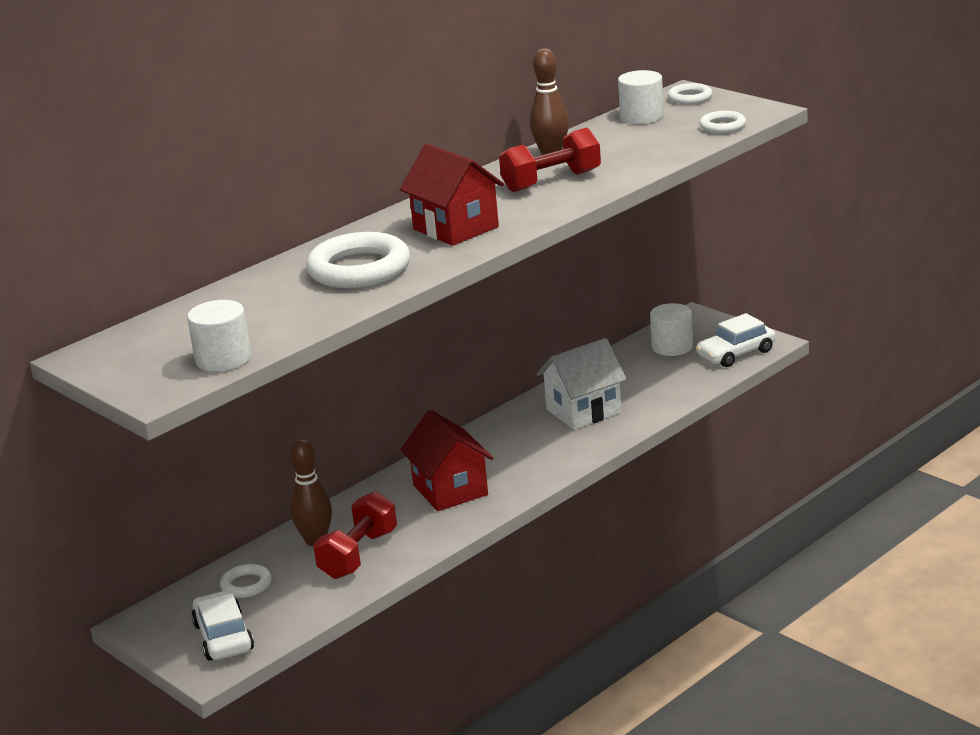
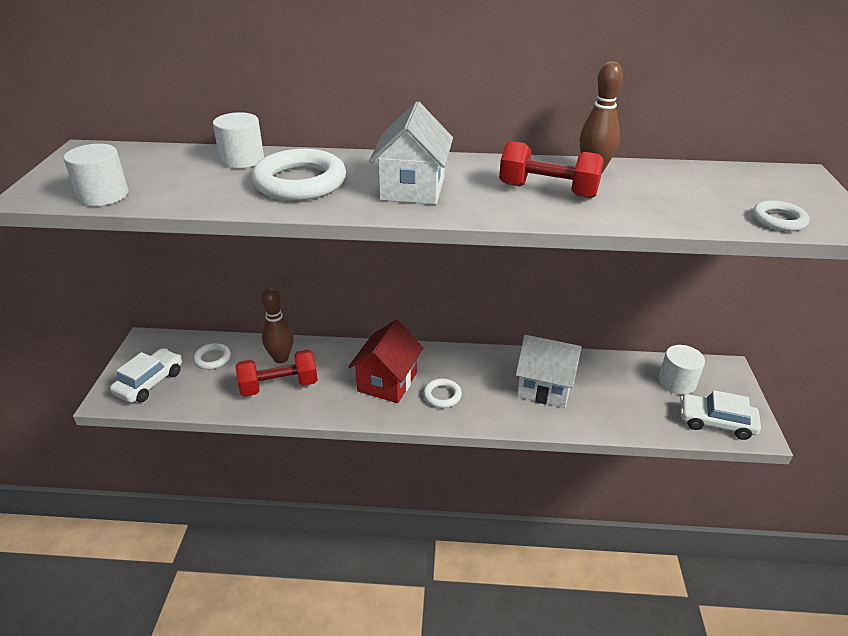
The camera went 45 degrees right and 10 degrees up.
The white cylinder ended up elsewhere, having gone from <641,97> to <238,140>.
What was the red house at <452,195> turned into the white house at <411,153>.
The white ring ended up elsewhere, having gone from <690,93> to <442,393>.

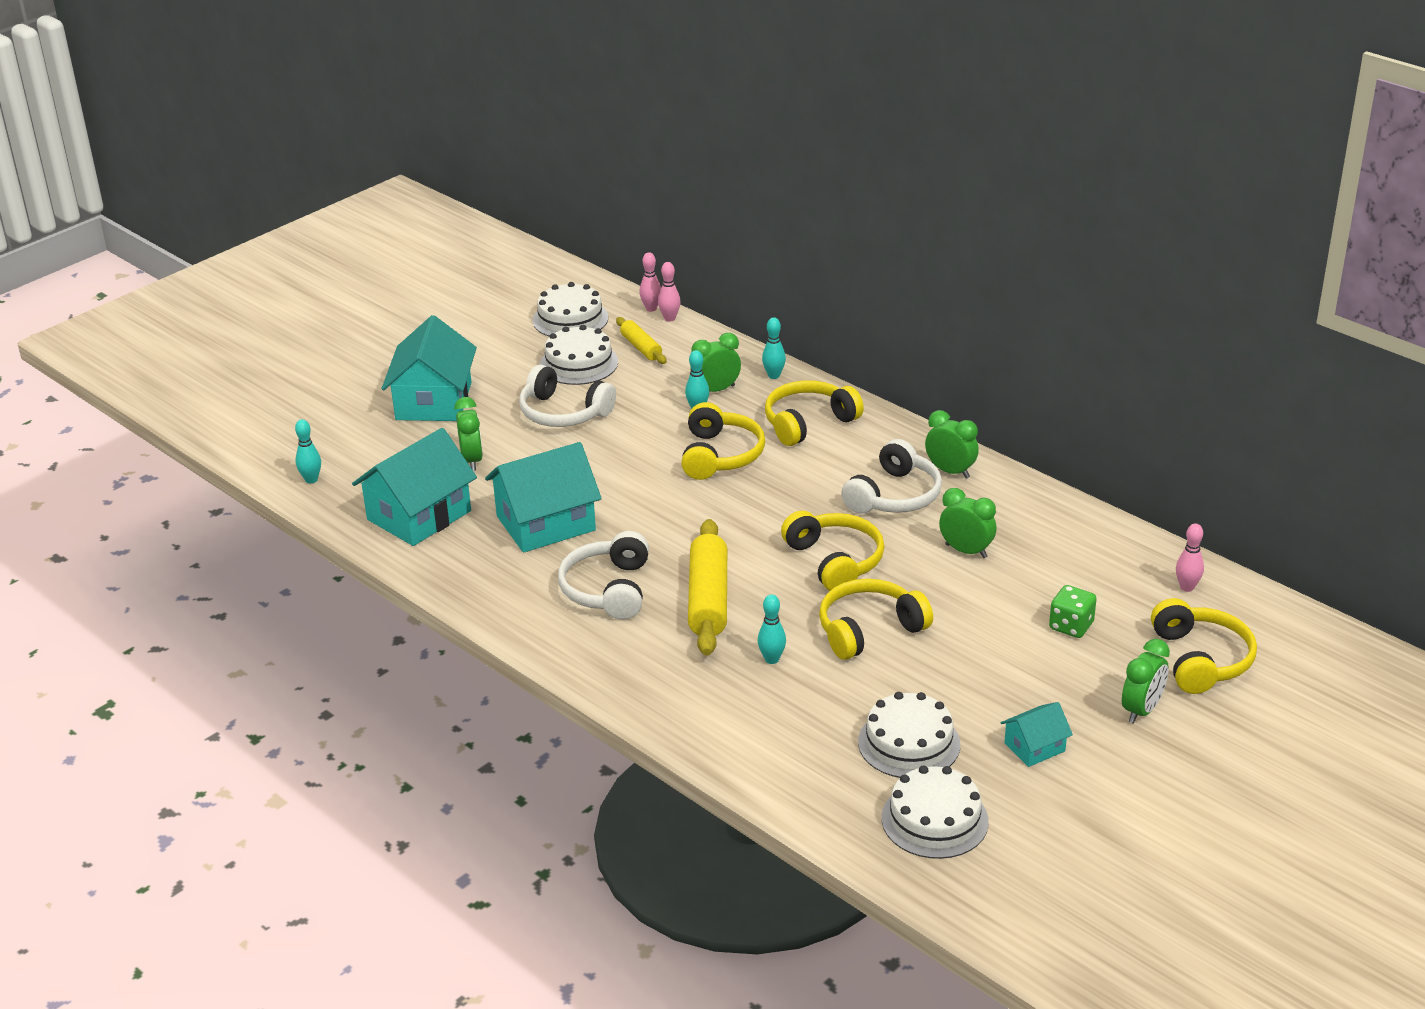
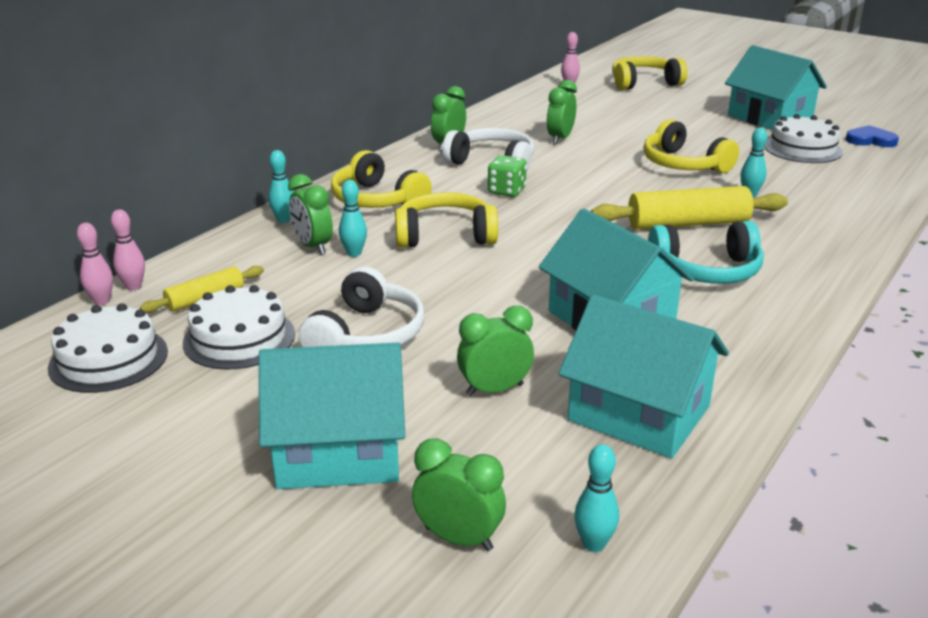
The camera went 100 degrees left and 5 degrees down.
The green clock ended up elsewhere, having gone from <1146,681> to <459,494>.
The green dice ended up elsewhere, having gone from <1073,611> to <507,176>.
What was the white headphones at <603,575> turned into the turquoise headphones at <705,252>.
The size of the turquoise house at <1037,734> changed by a factor of 2.01.
Where the white cake stood at <935,812>, the blue heart came to stand at <872,136>.
The second view lost the yellow headphones at <832,551>.

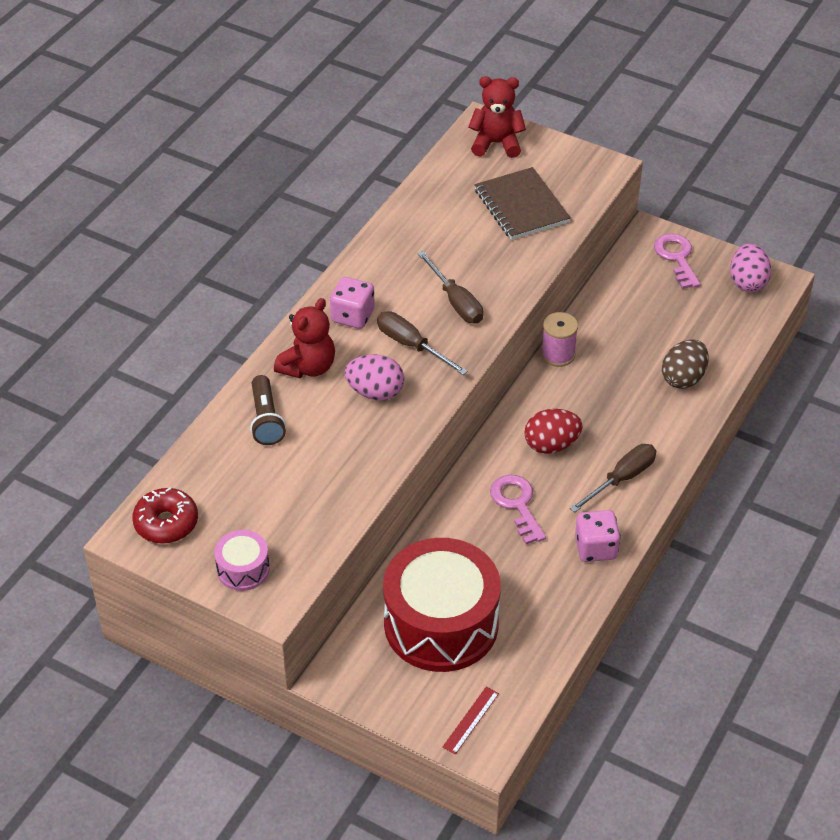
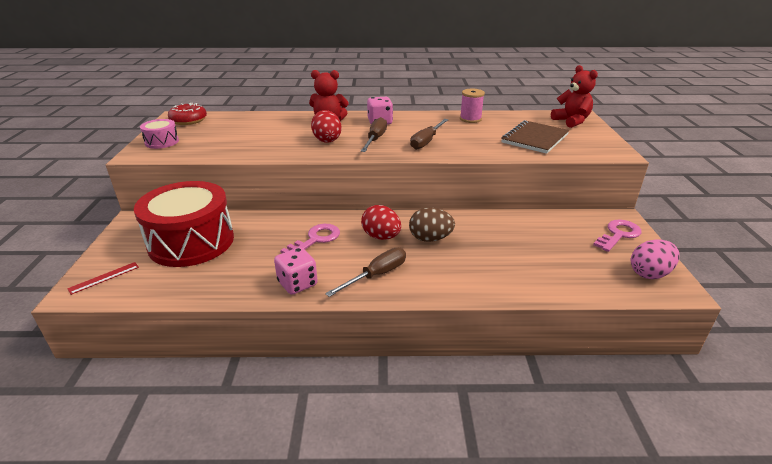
The camera went 60 degrees right and 15 degrees down.
The red ruler at <471,720> ended up facing another way, 45 degrees counterclockwise from before.
What was the pink egg at <374,377> turned into the red egg at <326,126>.
The brown screwdriver at <613,478> ended up facing another way, 60 degrees counterclockwise from before.
The brown egg ended up elsewhere, having gone from <685,364> to <432,225>.
The pink spool ended up elsewhere, having gone from <559,339> to <472,106>.
The second view lost the brown flashlight at <268,410>.

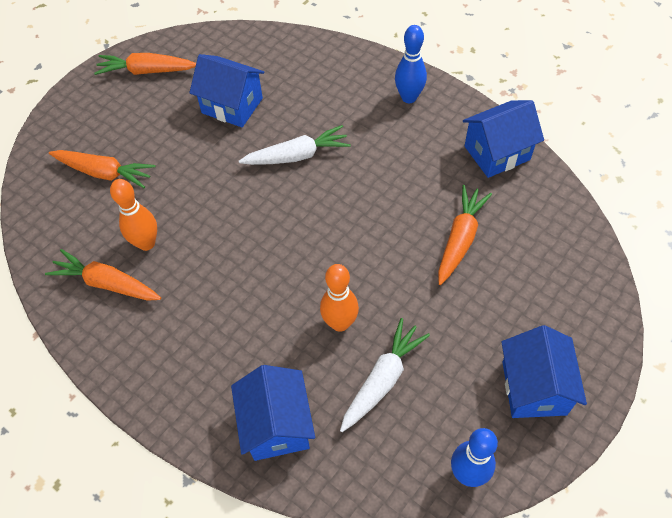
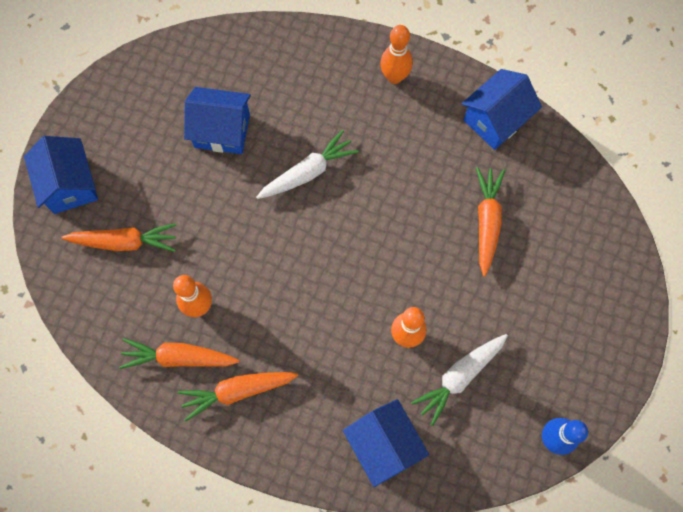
The camera went 20 degrees left and 15 degrees up.
The blue house ended up elsewhere, having gone from <544,371> to <61,175>.
The orange carrot ended up elsewhere, having gone from <145,64> to <238,396>.
What was the blue bowling pin at <411,64> turned into the orange bowling pin at <396,54>.
The white carrot at <385,375> ended up facing another way, 150 degrees counterclockwise from before.

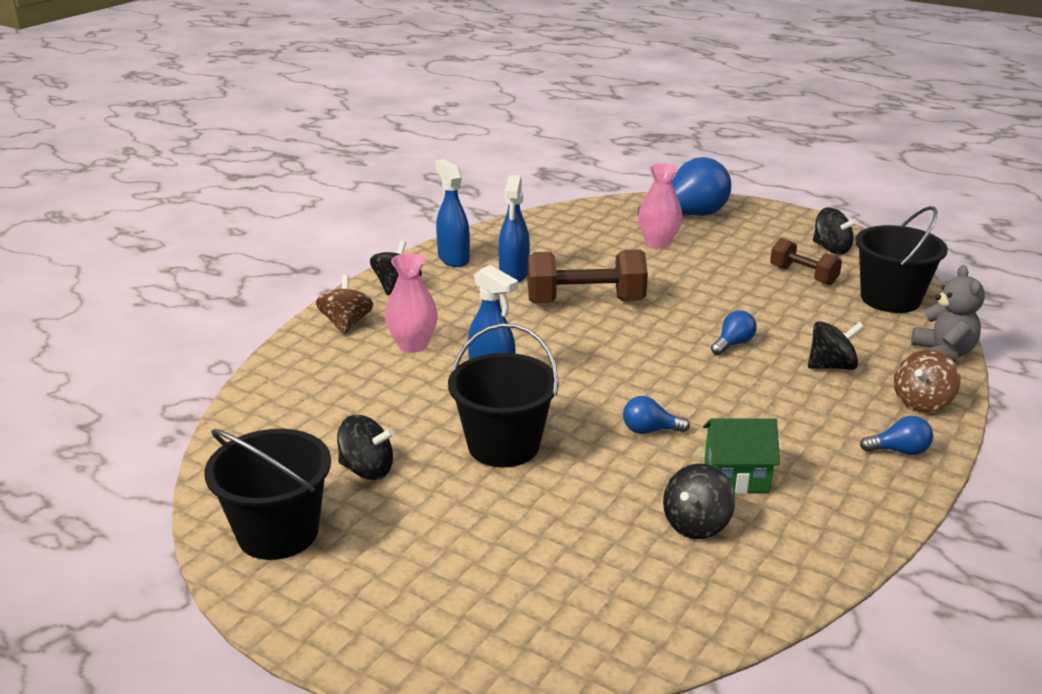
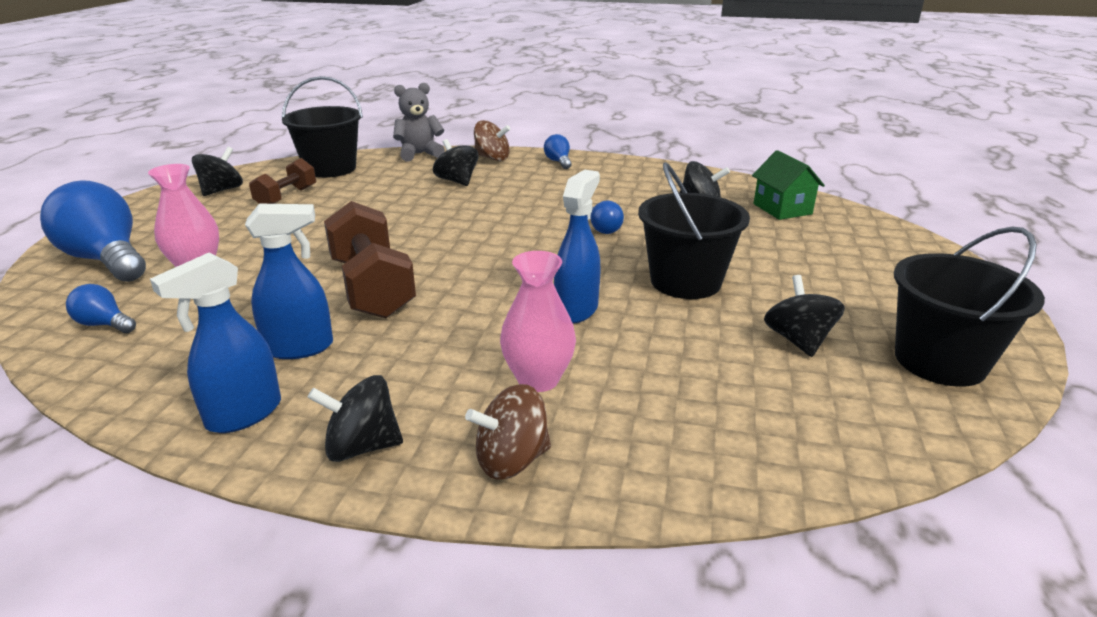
The camera went 110 degrees left and 0 degrees up.
The blue light bulb ended up elsewhere, having gone from <734,332> to <101,308>.
The green house ended up elsewhere, having gone from <741,456> to <788,185>.

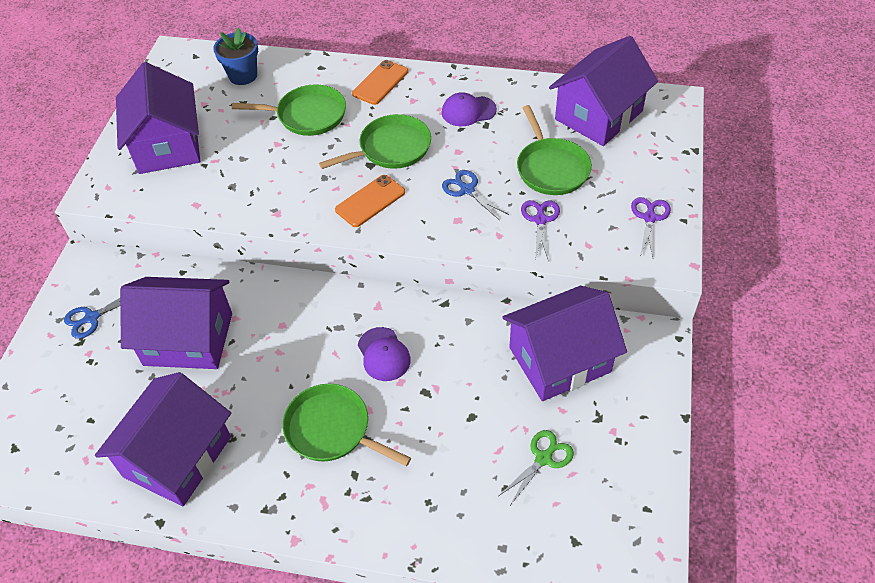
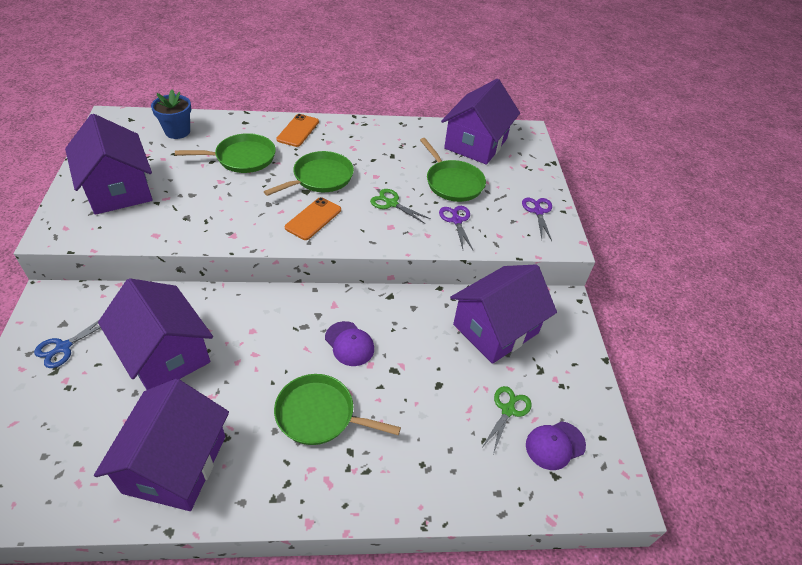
The camera went 20 degrees left and 5 degrees down.
The purple house at <176,323> ended up facing another way, 60 degrees clockwise from before.
What was the blue scissors at <475,195> turned into the green scissors at <400,206>.
The purple cap ended up elsewhere, having gone from <469,109> to <556,445>.

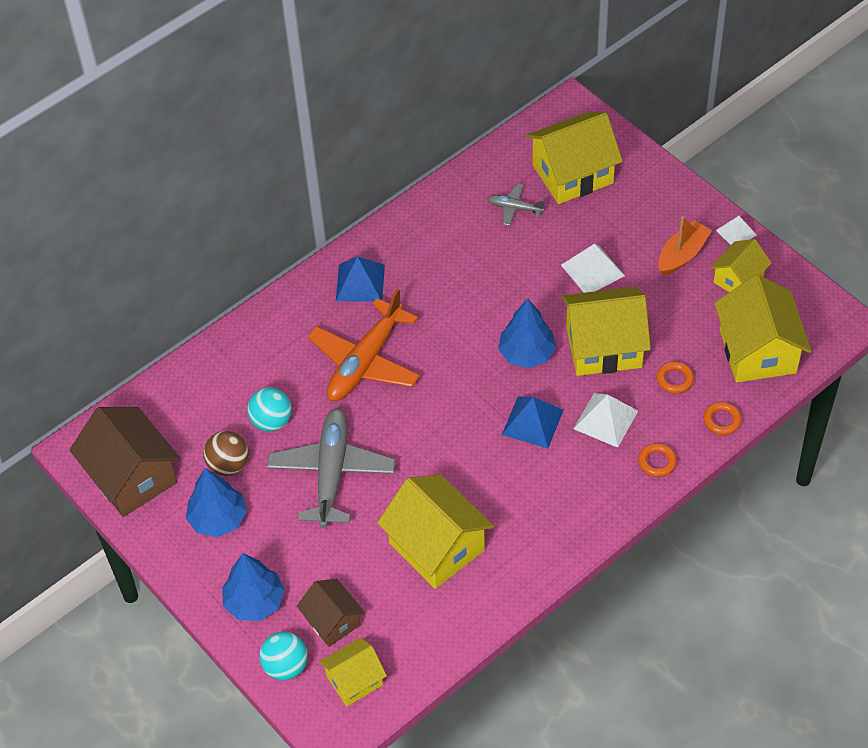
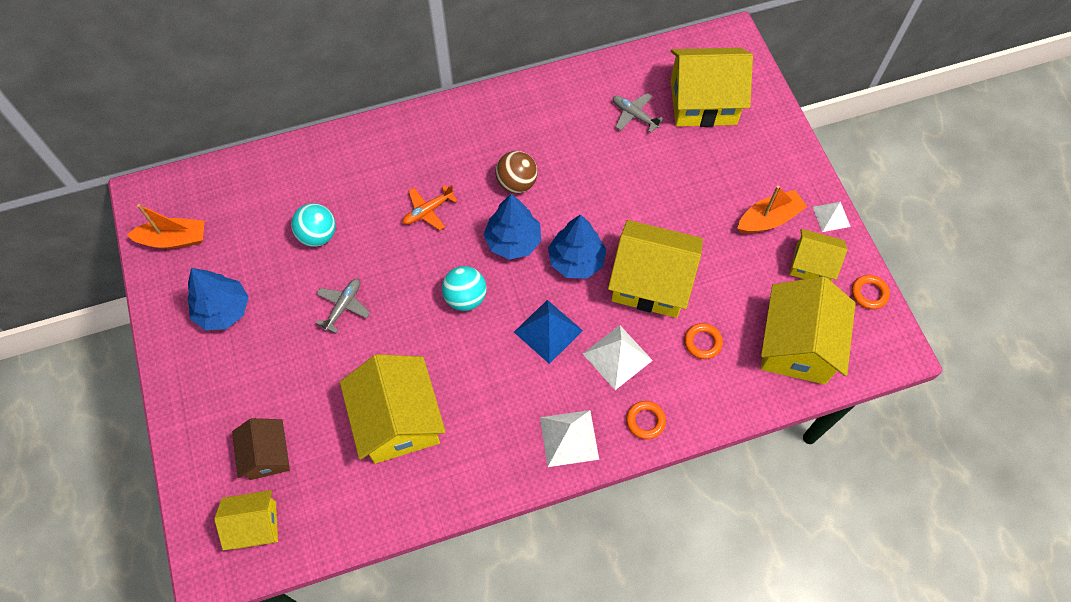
The camera went 20 degrees right and 10 degrees up.
Where the brown house stood at <125,462>, the orange boat came to stand at <166,226>.
The size of the grey plane at <331,468> changed by a factor of 0.47.
The size of the orange plane at <364,344> changed by a factor of 0.47.
The turquoise ball ended up elsewhere, having gone from <283,656> to <464,288>.
The blue tree ended up elsewhere, having gone from <253,587> to <512,227>.
The brown ball ended up elsewhere, having gone from <226,453> to <516,172>.
The white pyramid ended up elsewhere, having gone from <593,268> to <569,438>.
The yellow house at <740,265> ended up facing another way, 45 degrees clockwise from before.
The orange ring ended up elsewhere, having gone from <723,418> to <871,292>.
The second view lost the blue pyramid at <360,279>.

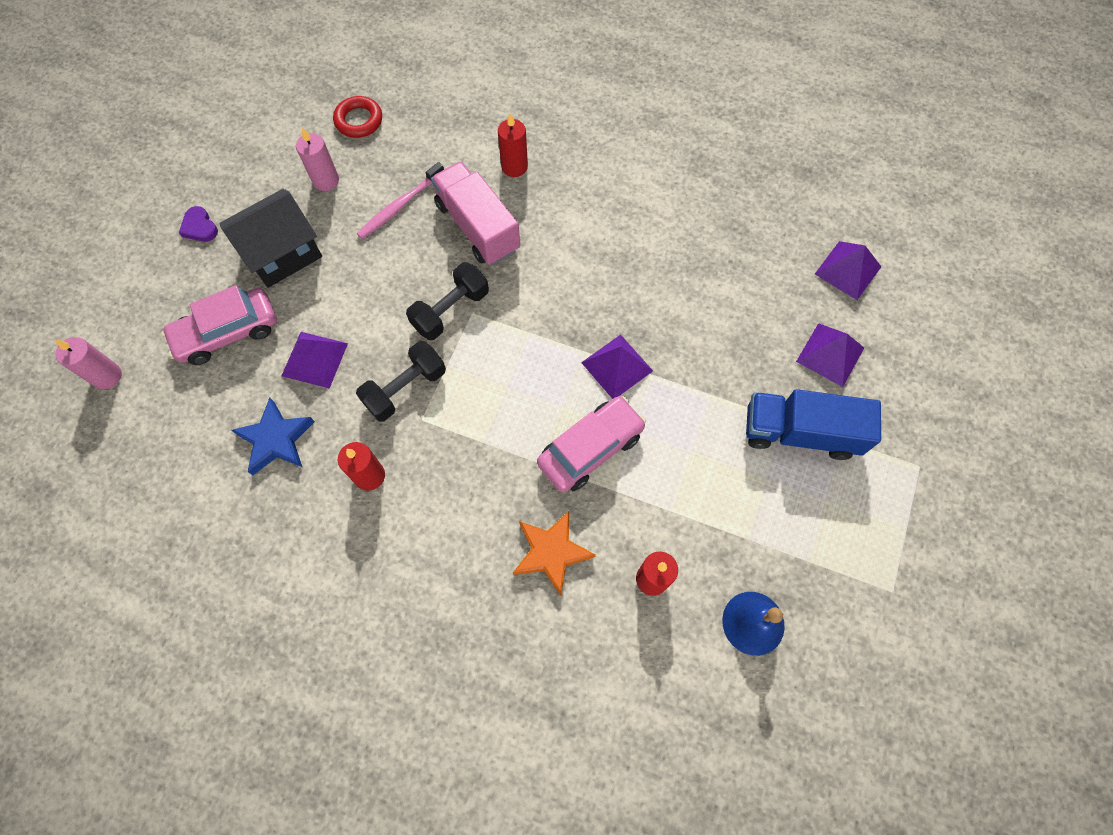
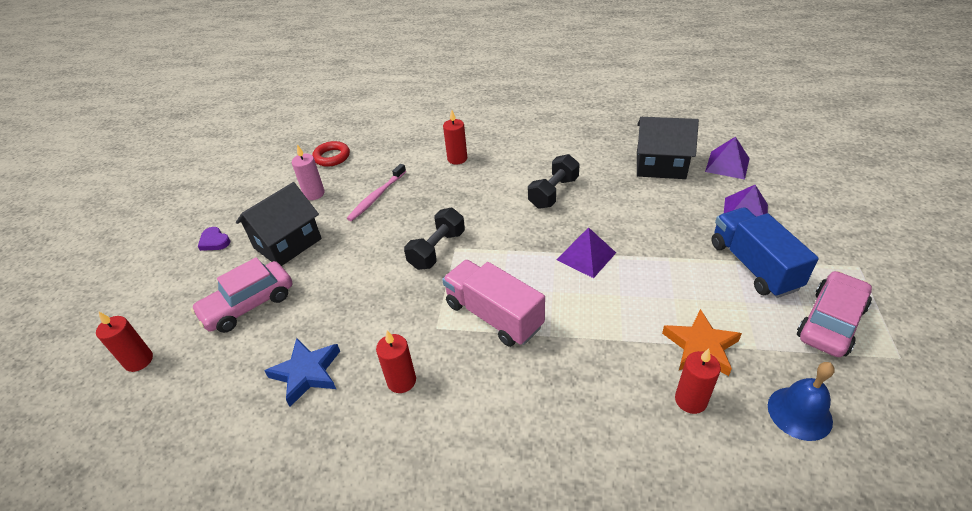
The camera went 10 degrees left and 25 degrees down.
What was the pink candle at <88,363> turned into the red candle at <124,341>.
The pink truck ended up elsewhere, having gone from <475,213> to <493,303>.
The black dumbbell ended up elsewhere, having gone from <401,381> to <554,181>.
The second view gained the black house at <668,148>.
The orange star ended up elsewhere, having gone from <554,553> to <702,342>.
The blue truck at <813,424> ended up facing another way, 75 degrees clockwise from before.
The pink car ended up elsewhere, having gone from <591,444> to <834,314>.
The second view lost the purple pyramid at <315,360>.

